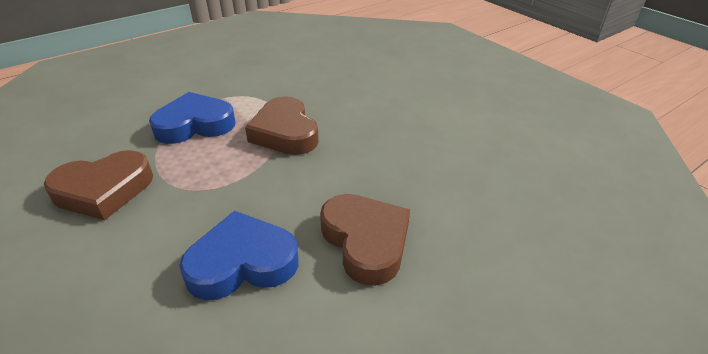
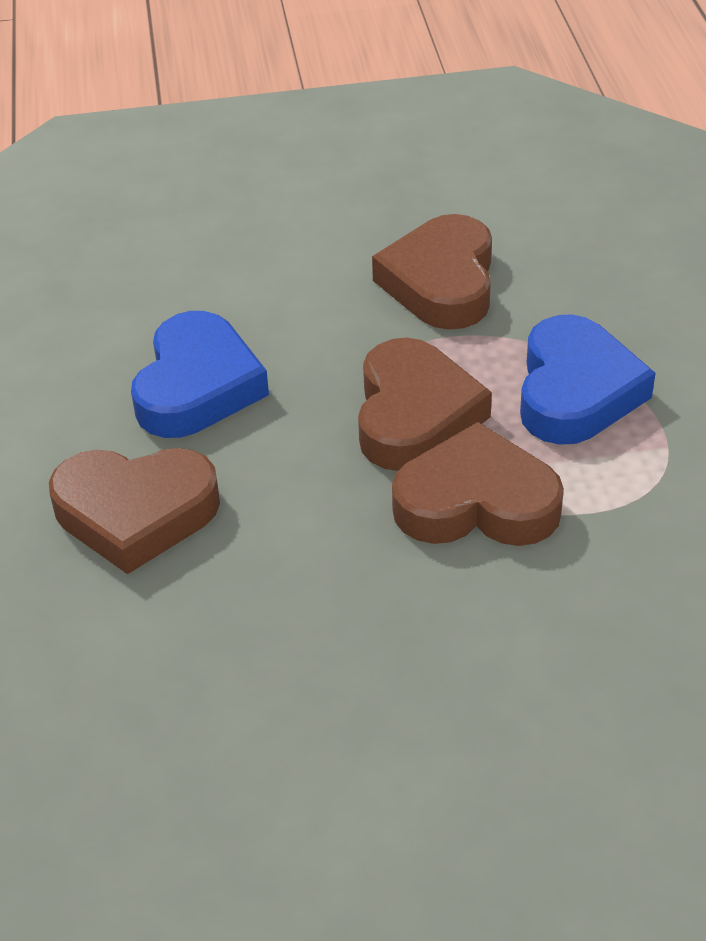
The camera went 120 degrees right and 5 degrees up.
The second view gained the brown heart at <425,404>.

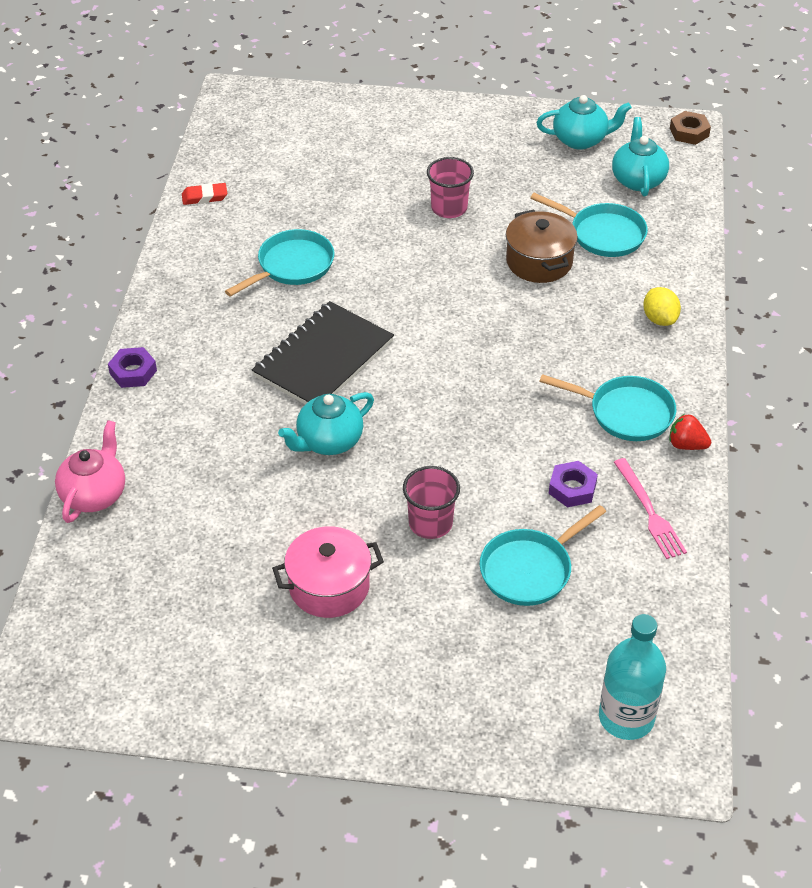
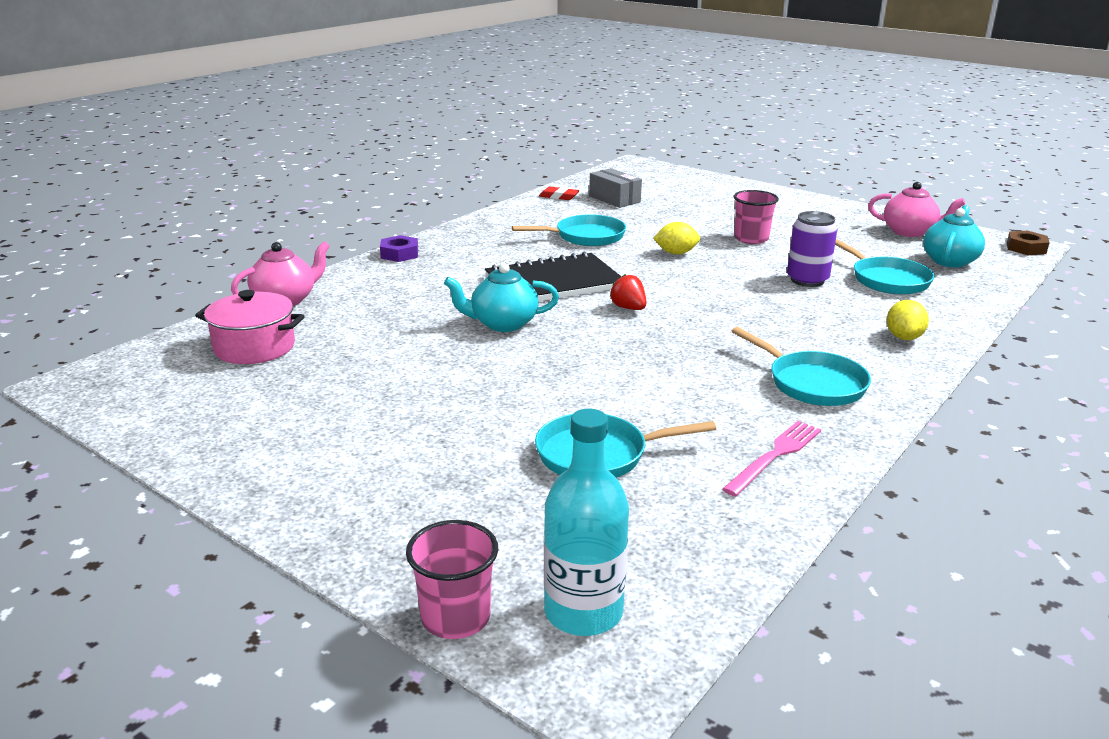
The camera went 30 degrees right and 20 degrees down.
The pink pot ended up elsewhere, having gone from <328,572> to <250,327>.
The pink cup ended up elsewhere, having gone from <431,502> to <452,579>.
The second view gained the grey box at <615,188>.
The red strawberry ended up elsewhere, having gone from <690,432> to <628,292>.
The second view gained the yellow lemon at <676,238>.
The pink fork at <650,508> ended up facing another way, 150 degrees counterclockwise from before.
Where the brown pot stood at <542,246>, the purple can came to stand at <812,249>.
What was the turquoise teapot at <584,122> turned into the pink teapot at <917,209>.
The second view lost the purple nut at <573,484>.

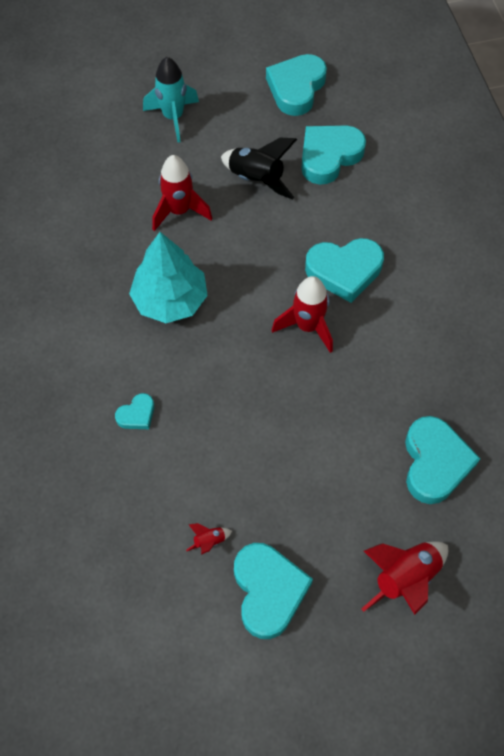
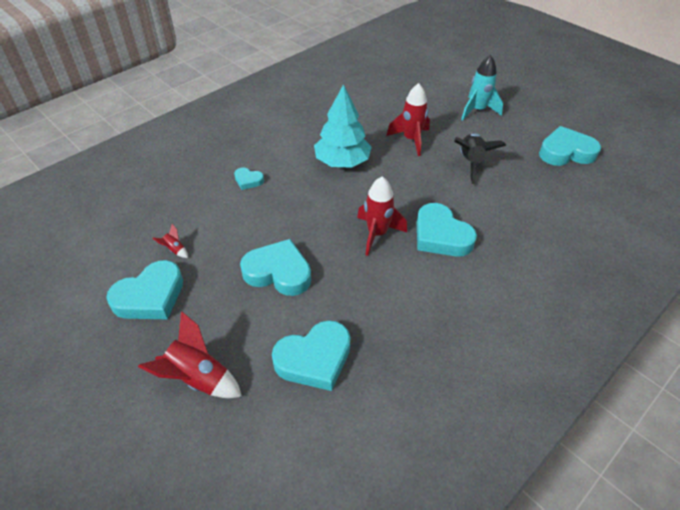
The camera went 60 degrees right and 15 degrees down.
The turquoise heart ended up elsewhere, having gone from <333,155> to <275,267>.

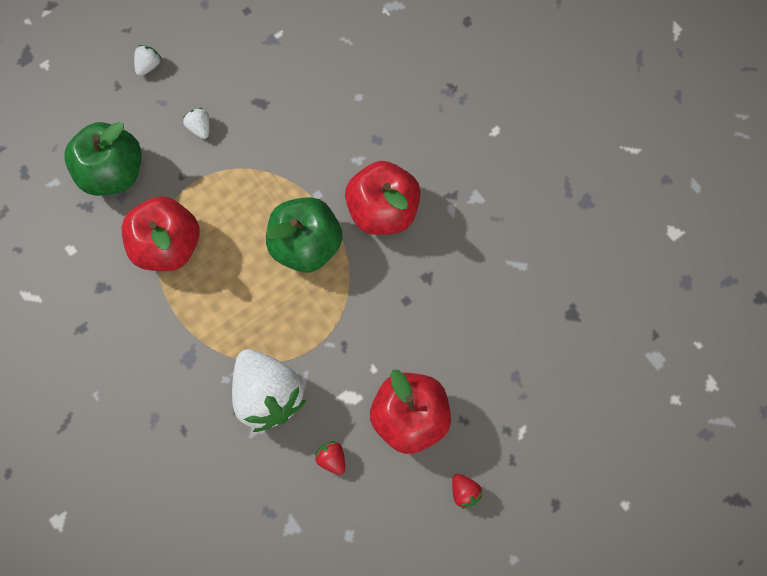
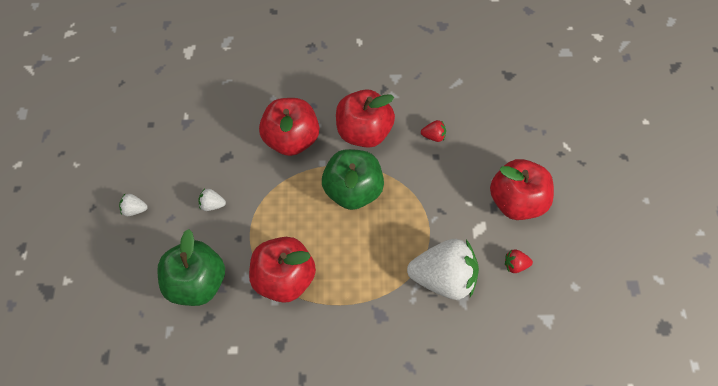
The camera went 55 degrees left and 10 degrees down.
The white strawberry at <147,60> ended up facing another way, 60 degrees counterclockwise from before.
The second view gained the red apple at <289,127>.
The red strawberry ended up elsewhere, having gone from <467,491> to <433,131>.

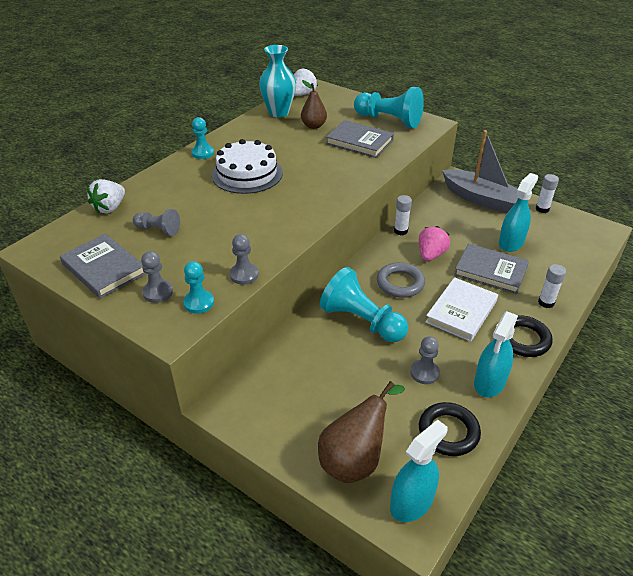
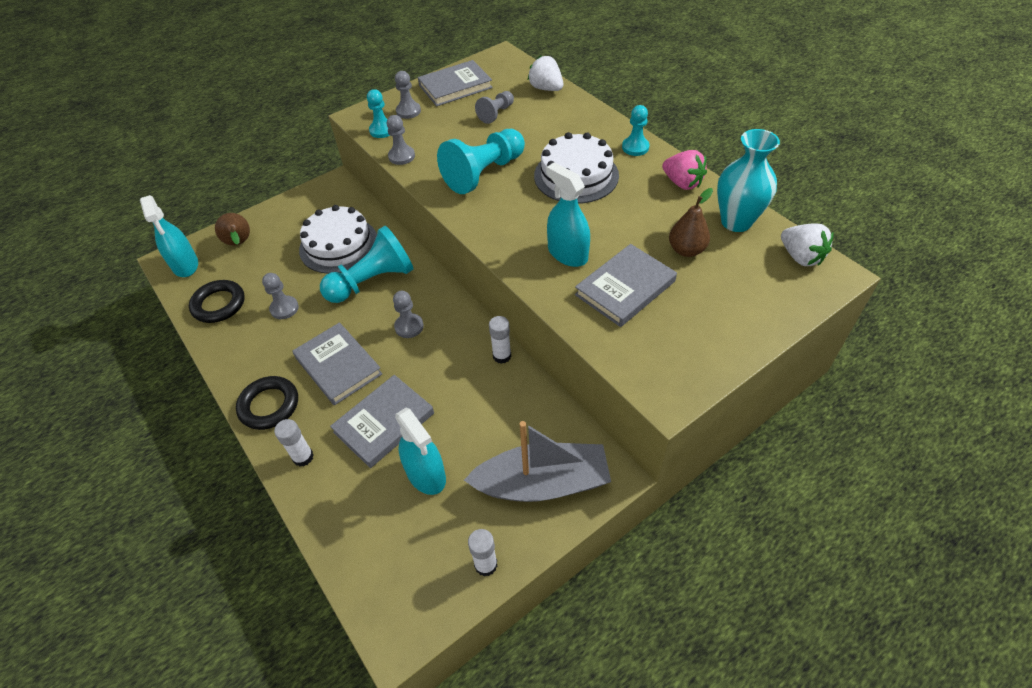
The camera went 110 degrees right and 10 degrees up.
The size of the brown pear at <361,432> changed by a factor of 0.66.
What was the white book at <461,309> turned into the grey book at <337,363>.
The second view gained the white cake at <338,239>.
Where the grey ring stood at <401,280>, the grey pawn came to stand at <408,314>.
The turquoise pawn ended up elsewhere, having gone from <389,107> to <481,161>.
The grey boat at <480,171> ended up facing another way, 150 degrees counterclockwise from before.
The turquoise spray bottle ended up elsewhere, having gone from <496,354> to <568,214>.
The pink strawberry ended up elsewhere, having gone from <434,243> to <684,170>.

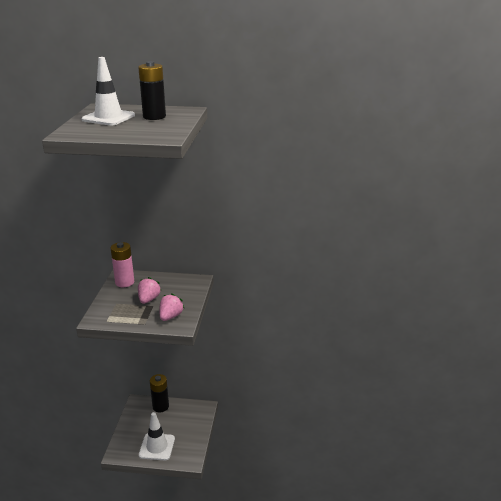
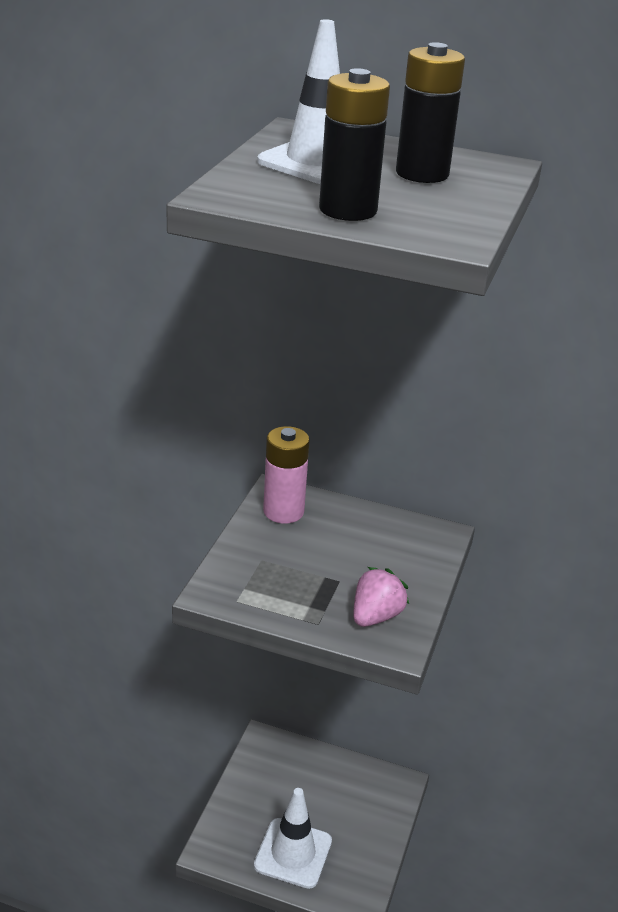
The camera went 10 degrees right and 5 degrees up.
The black battery ended up elsewhere, having gone from <159,393> to <354,144>.
The second view lost the pink strawberry at <150,290>.

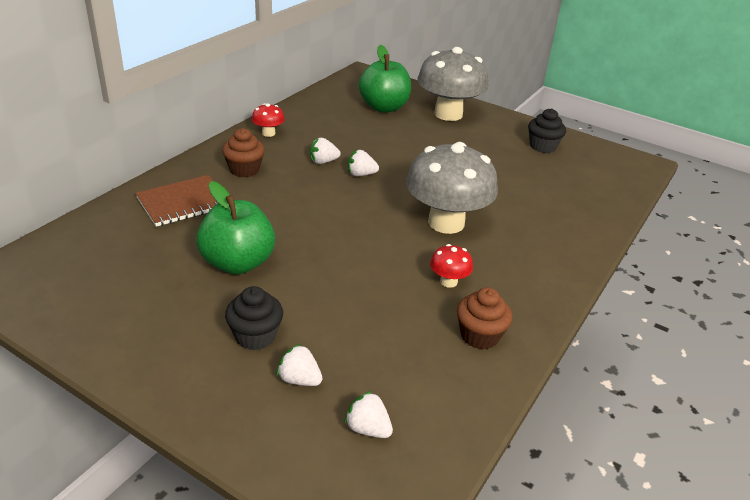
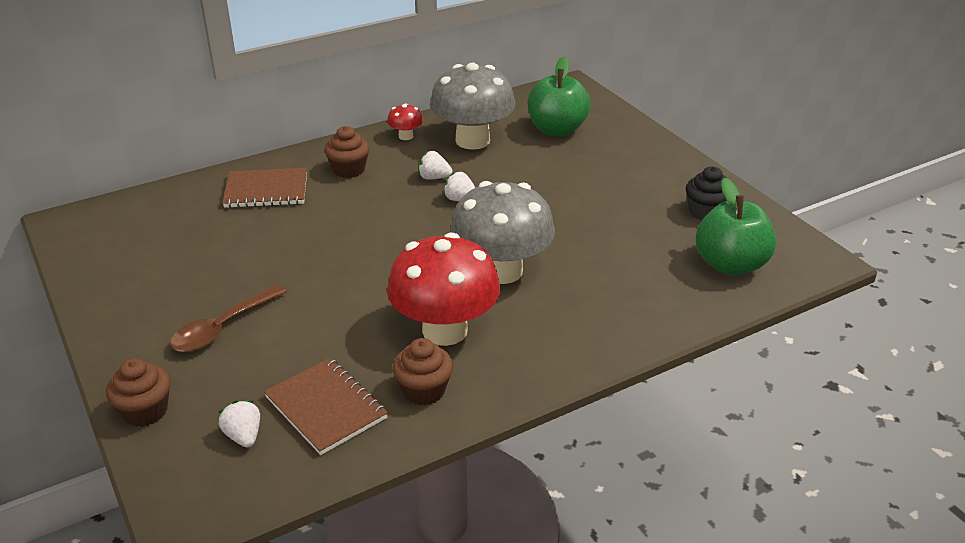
The camera went 30 degrees right and 0 degrees up.
The second view gained the brown cupcake at <138,392>.
Where the black cupcake stood at <254,318>, the brown spoon came to stand at <228,318>.
The second view gained the brown notebook at <326,406>.
The size of the red mushroom at <451,266> changed by a factor of 2.32.
The grey mushroom ended up elsewhere, having gone from <453,84> to <472,106>.
The green apple ended up elsewhere, having gone from <235,228> to <736,227>.
The second view lost the white strawberry at <300,365>.

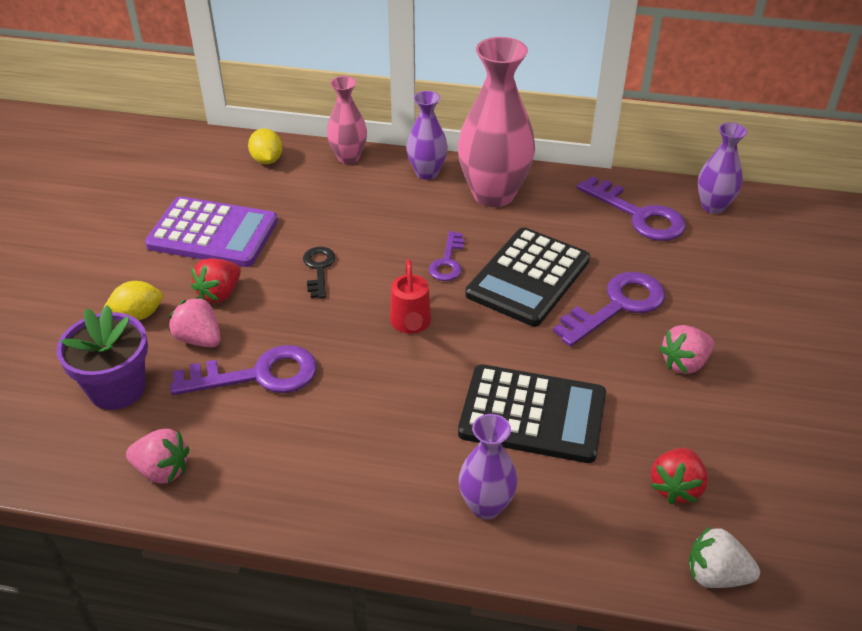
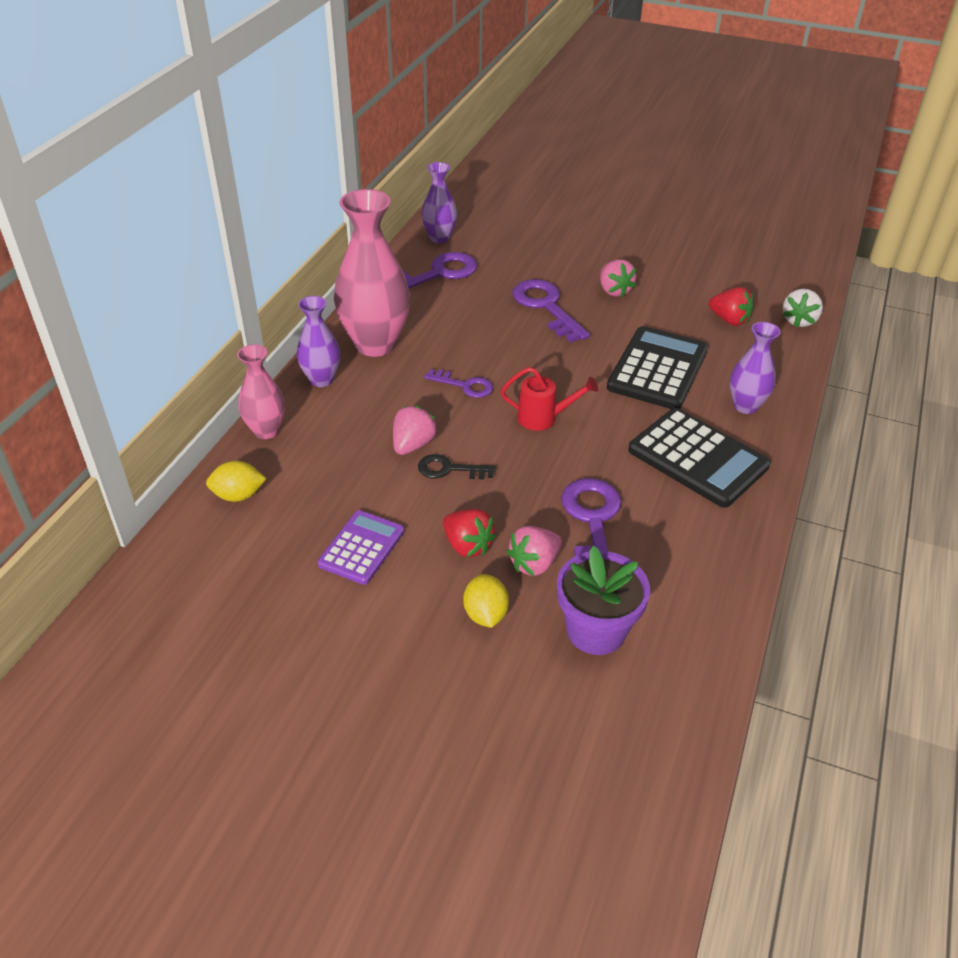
The camera went 80 degrees left and 0 degrees up.
The size of the purple calculator at <211,232> changed by a factor of 0.62.
The pink strawberry ended up elsewhere, having gone from <157,456> to <415,430>.
The black calculator ended up elsewhere, having gone from <528,276> to <699,458>.

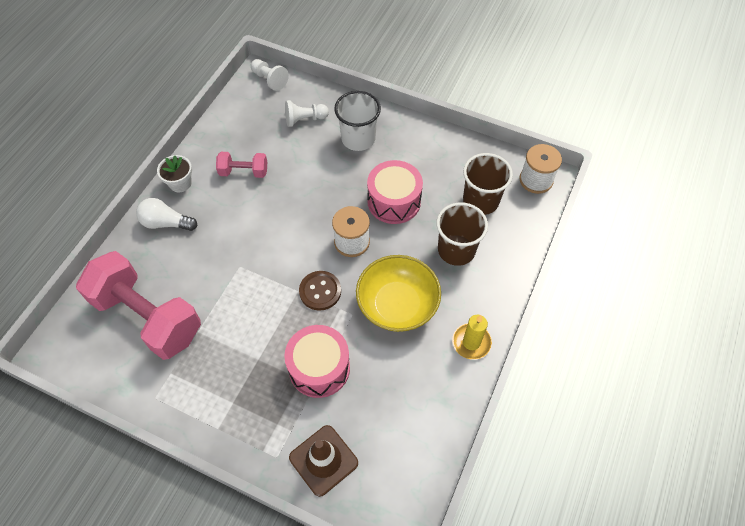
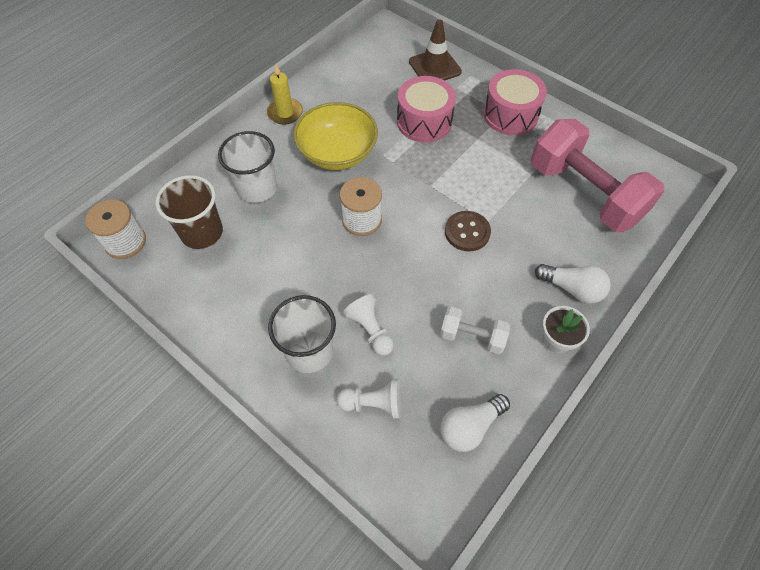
The camera went 165 degrees left and 0 degrees up.
What was the brown cup at <462,234> turned into the white cup at <247,167>.
The white pawn ended up elsewhere, having gone from <270,75> to <368,325>.
What was the pink dumbbell at <241,165> turned into the white dumbbell at <475,330>.
The second view gained the white light bulb at <475,423>.
The brown button ended up elsewhere, having gone from <320,290> to <468,231>.
The pink drum ended up elsewhere, having gone from <395,192> to <515,102>.

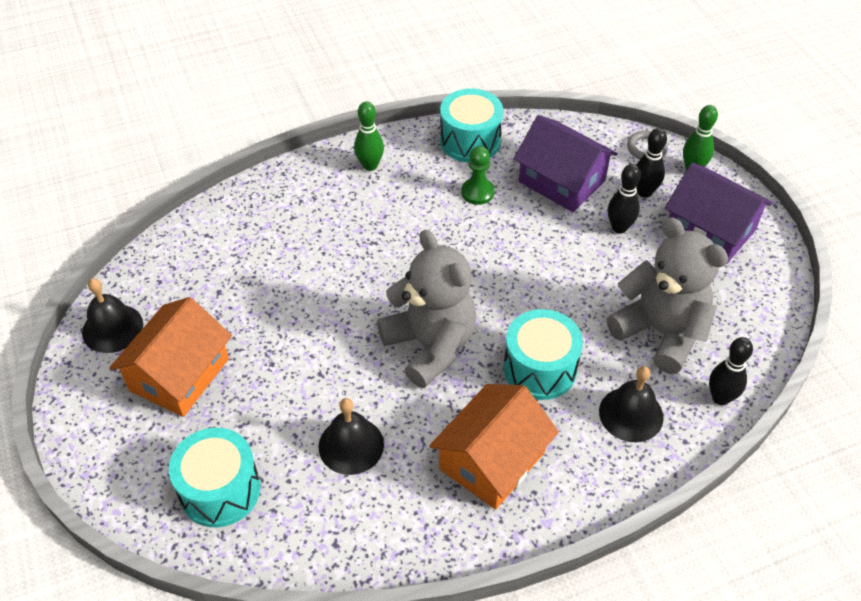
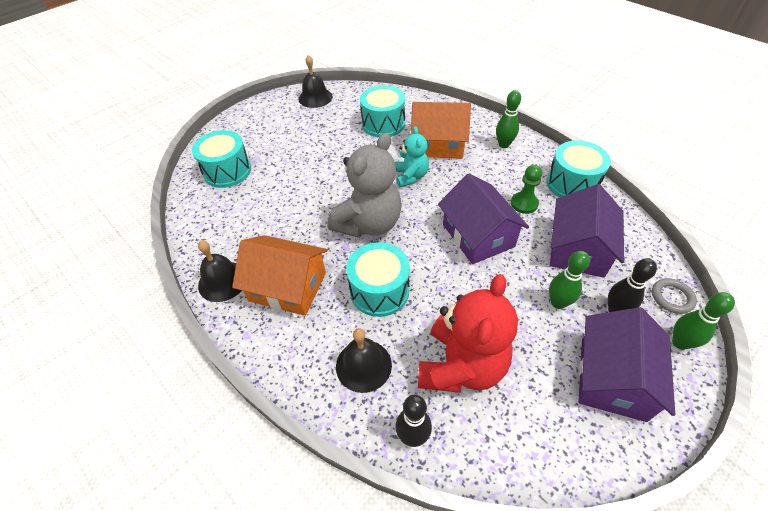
The camera went 70 degrees right and 0 degrees up.
The black bell ended up elsewhere, having gone from <351,436> to <220,271>.
The second view gained the turquoise drum at <382,111>.
The second view gained the turquoise teddy bear at <412,156>.
The orange house ended up elsewhere, having gone from <170,357> to <441,130>.
What was the grey teddy bear at <668,295> turned into the red teddy bear at <468,333>.
The second view gained the purple house at <483,219>.
What was the black bowling pin at <624,199> turned into the green bowling pin at <569,280>.

